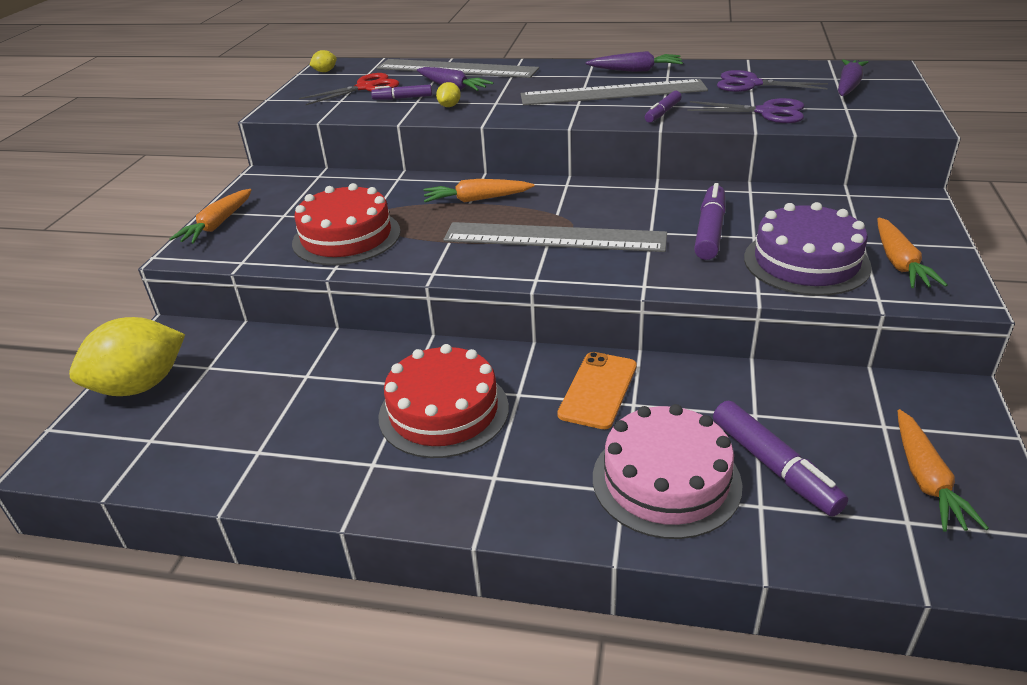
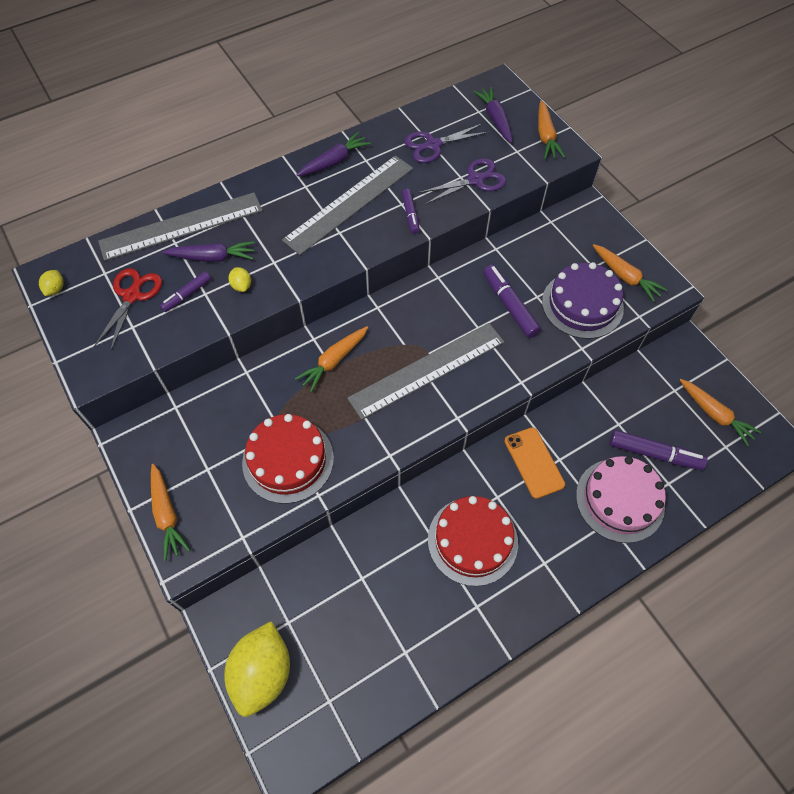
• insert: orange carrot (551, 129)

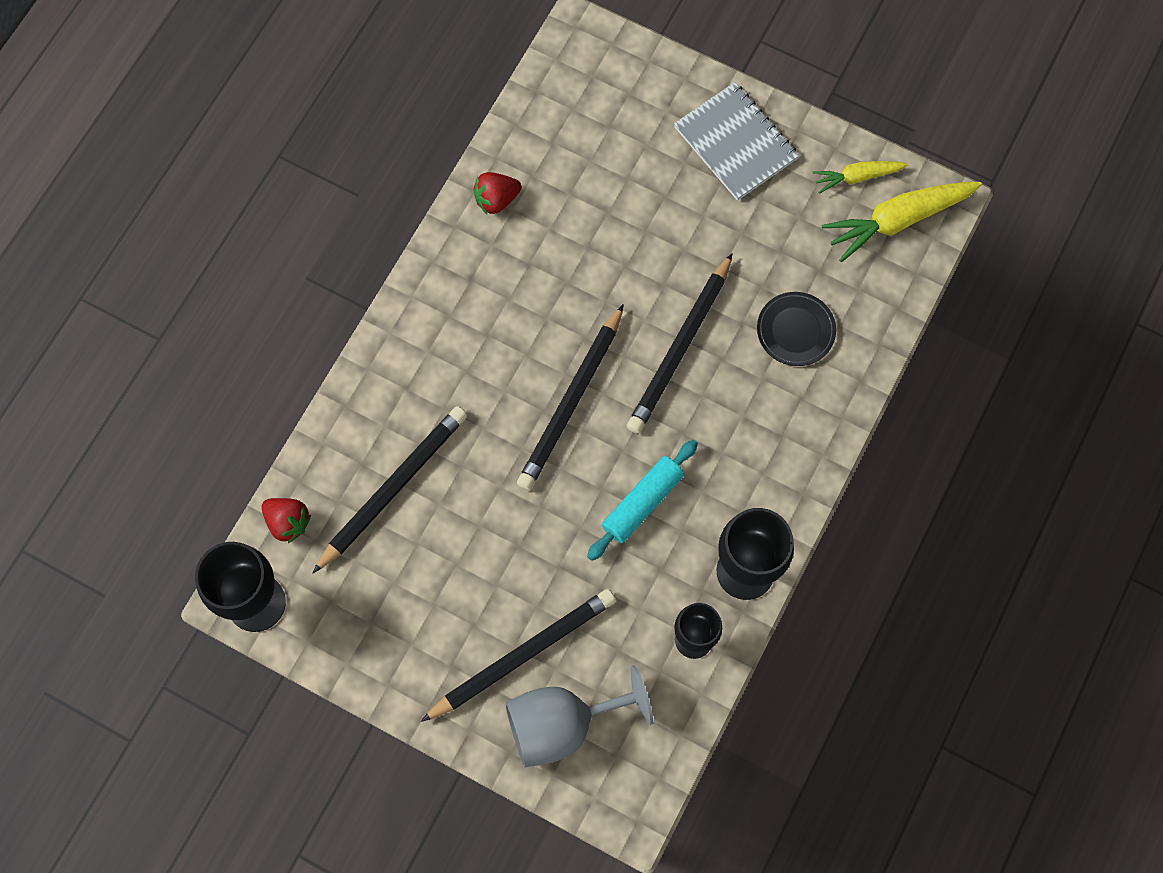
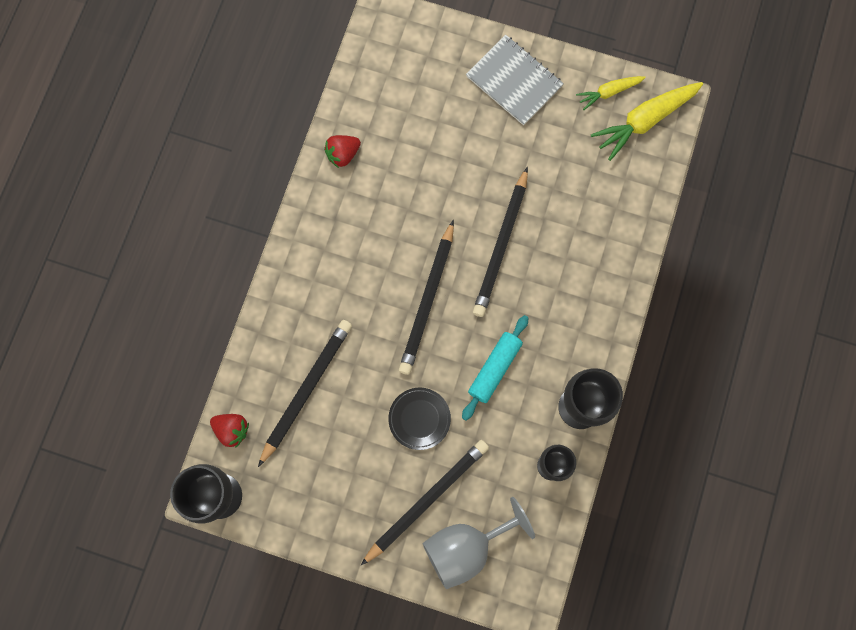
• move: black plate (796, 329) to (419, 419)

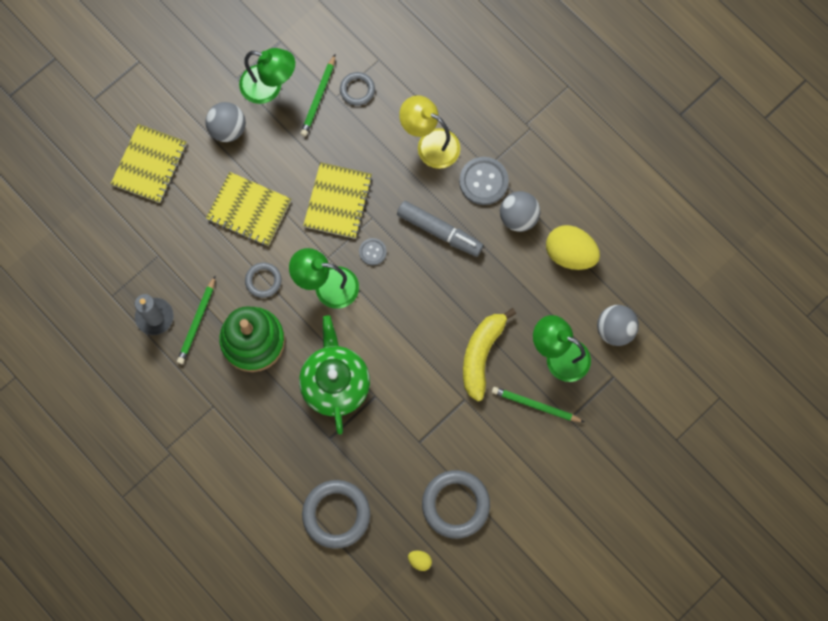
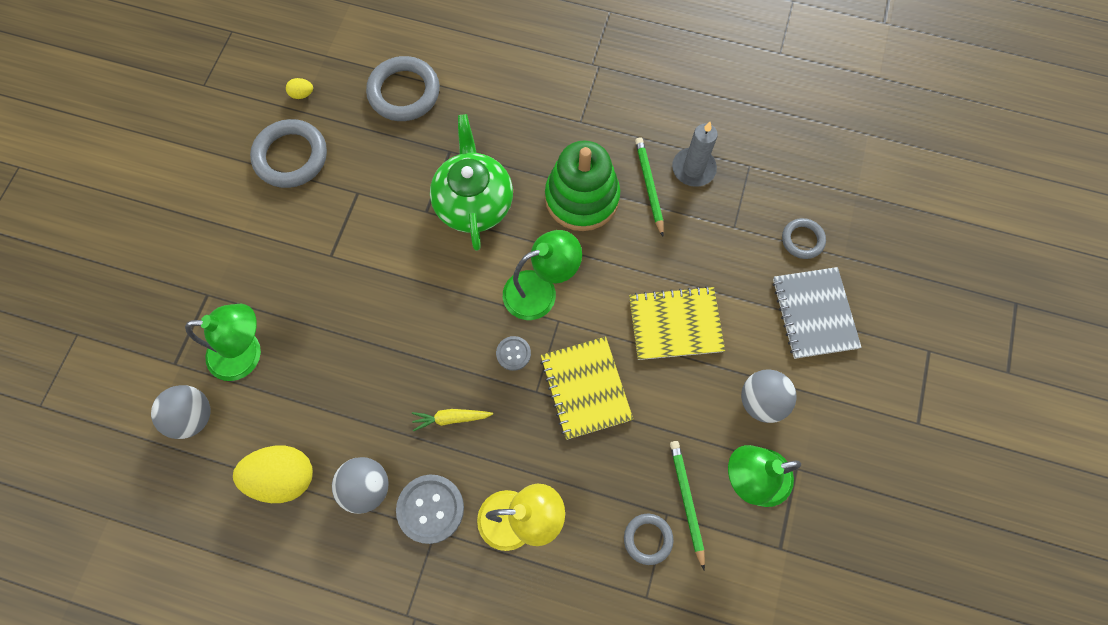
• recolor: yellow notebook (149, 163) to grey notebook (817, 313)
• move: grey ring (263, 280) to (804, 238)
• rotate: green teapot (334, 375) = (471, 182) 150 degrees counterclockwise
• replace: grey marker (440, 229) to yellow carrot (452, 420)
• delete: yellow banana (489, 354)
• delete: green pencil (538, 404)

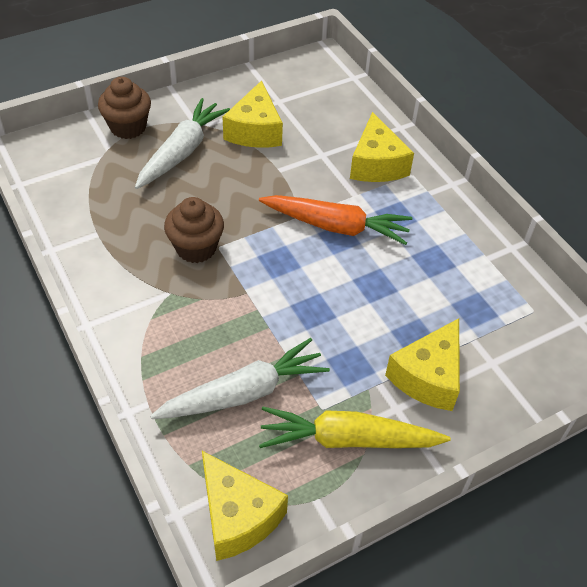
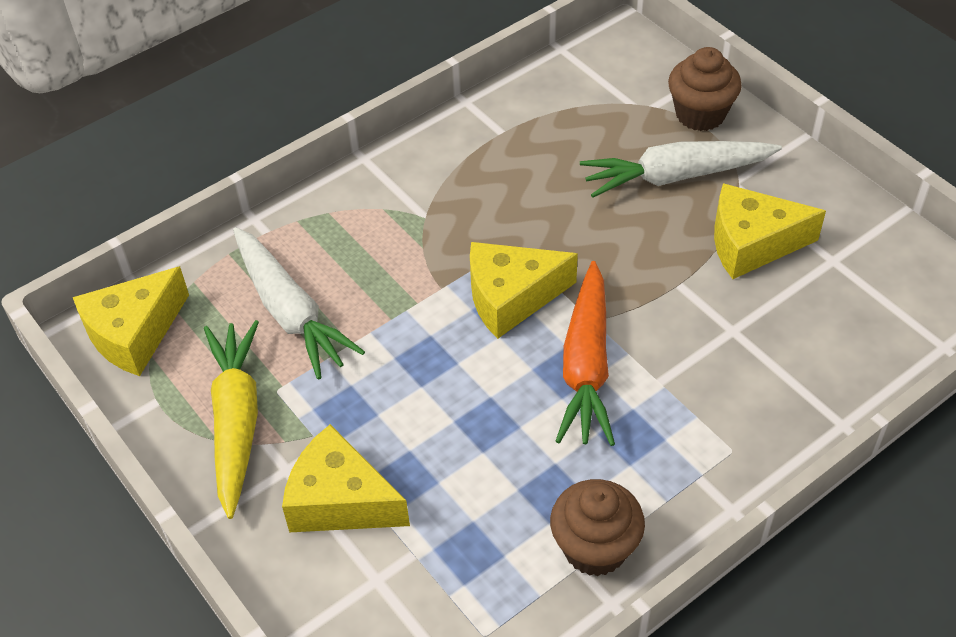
• rotate: white carrot (182, 143) = (681, 169) 150 degrees clockwise
• move: brown cupcake (194, 230) to (597, 527)
• move: yellow cheese (382, 147) to (524, 290)

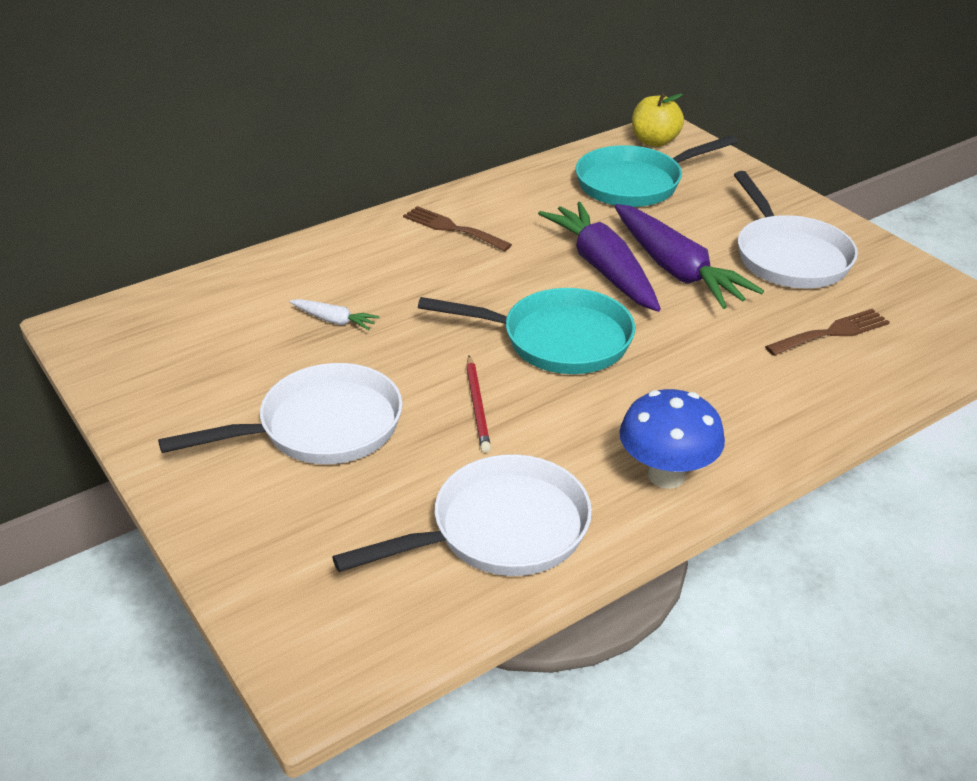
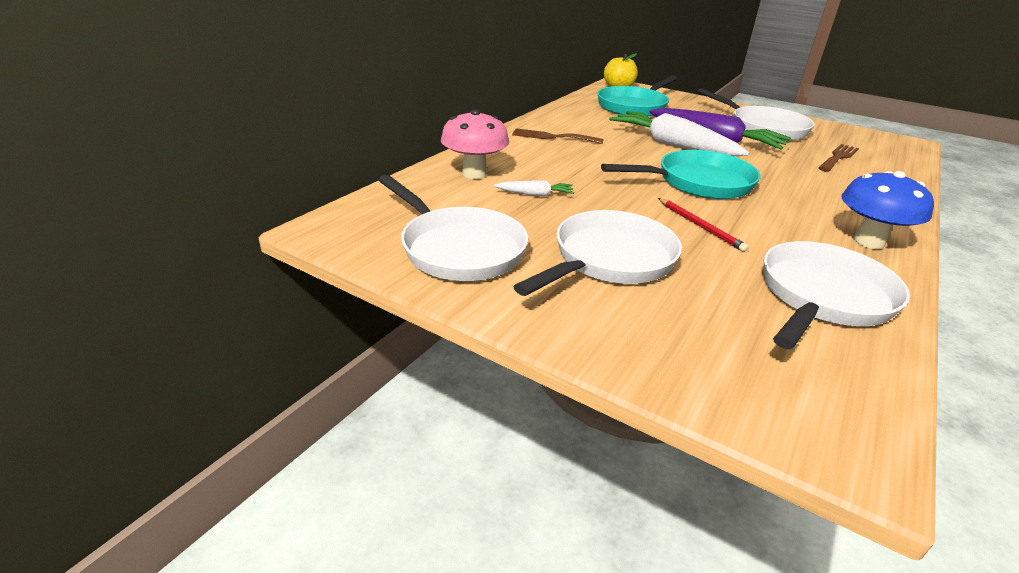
• recolor: purple carrot (599, 257) to white carrot (679, 133)
• insert: white pan (453, 228)
• insert: pink mushroom (475, 144)

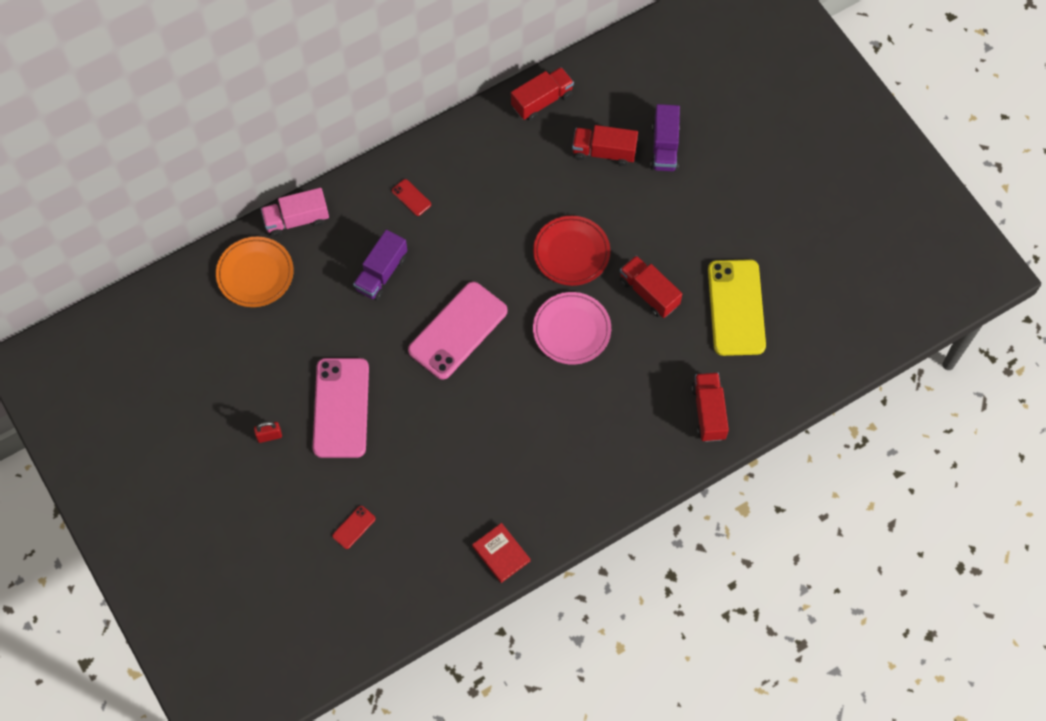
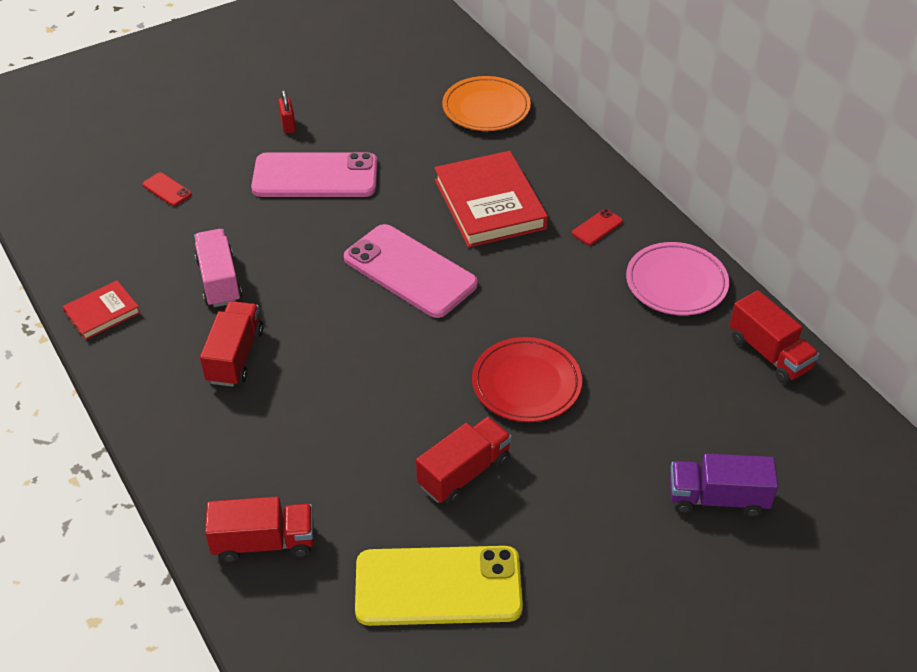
• move: pink truck (295, 212) to (218, 268)
• replace: purple truck (380, 265) to red book (491, 199)
• move: pink plate (572, 328) to (677, 278)
• move: red truck (605, 145) to (231, 344)

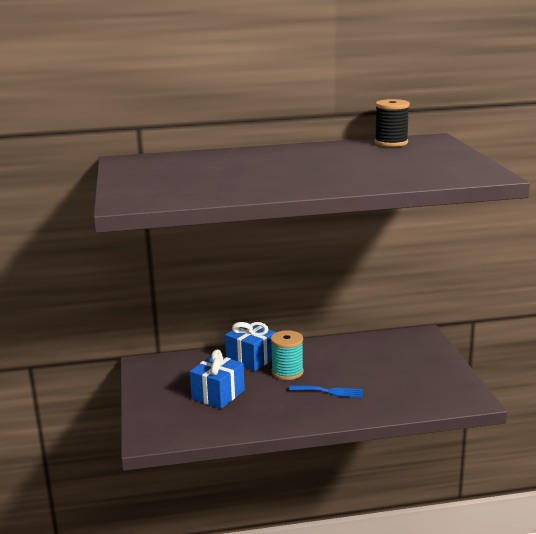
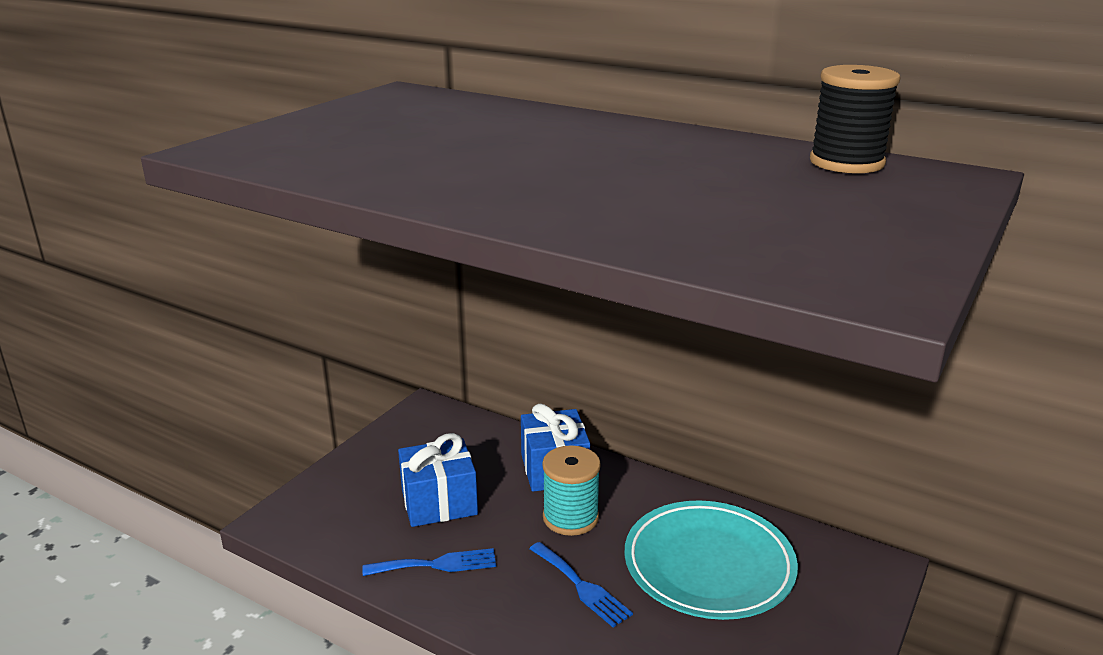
• insert: blue fork (429, 562)
• insert: turquoise plate (711, 560)

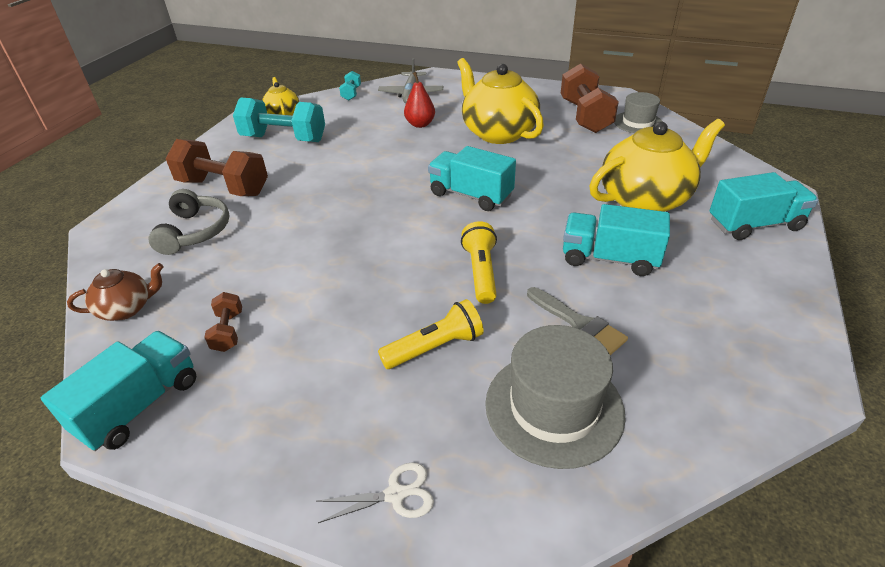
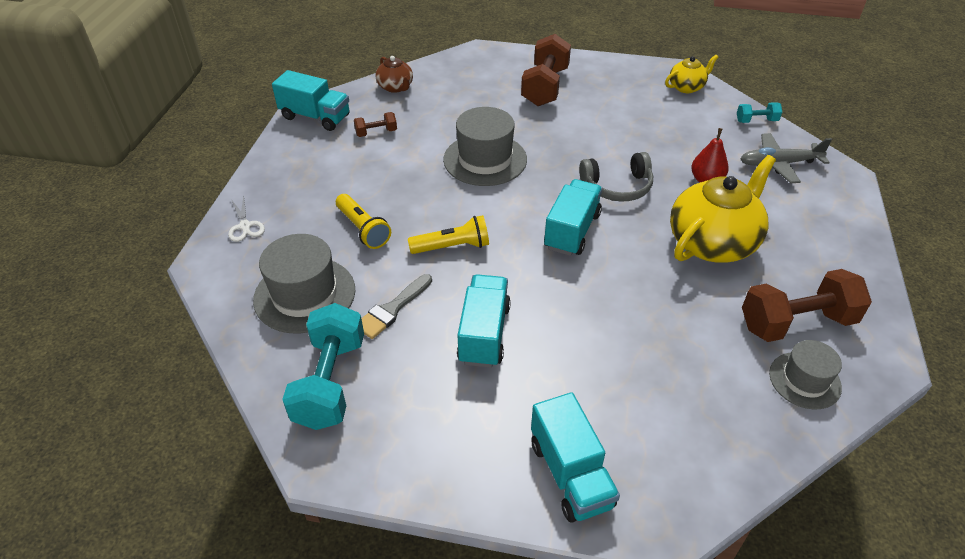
• move: grey headphones (189, 222) to (616, 177)
• move: turquoise dumbbell (279, 119) to (323, 366)
• delete: yellow teapot (657, 165)
• insert: grey hat (485, 146)

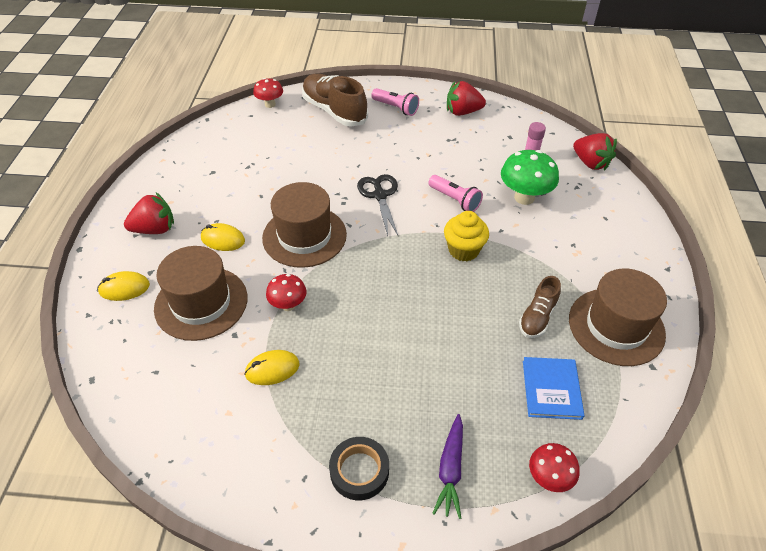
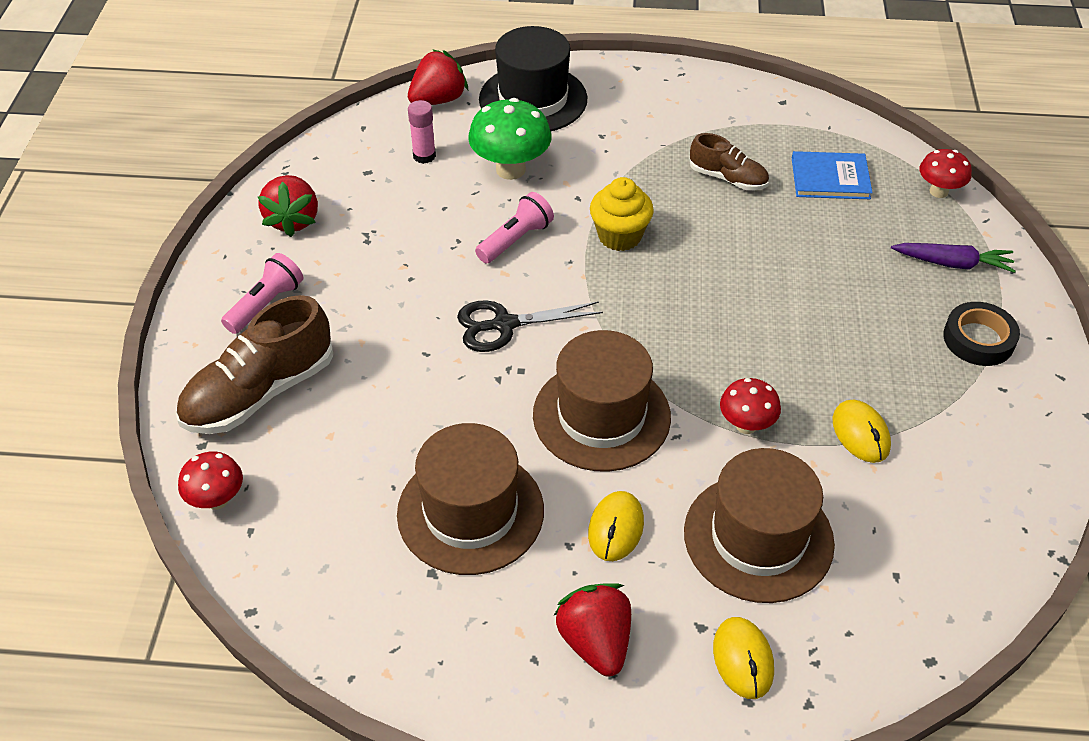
• move: brown hat (618, 317) to (470, 499)
• insert: black hat (533, 78)

